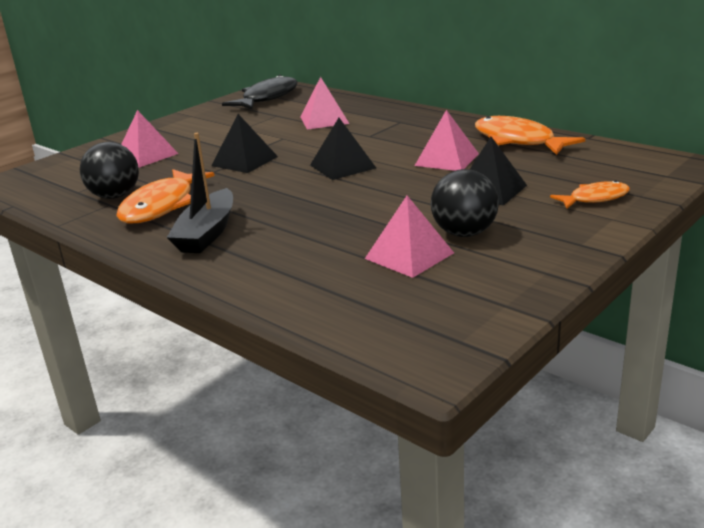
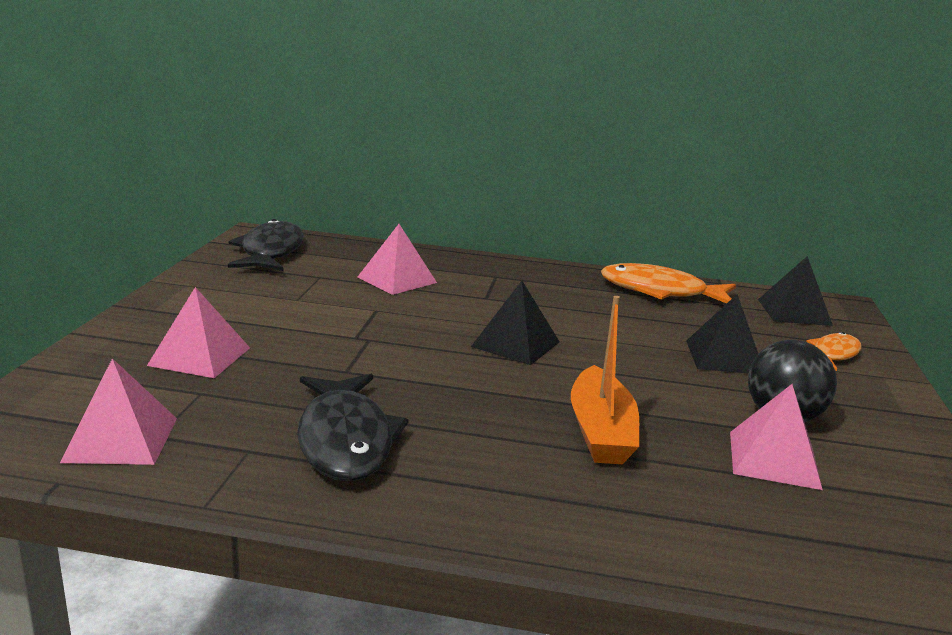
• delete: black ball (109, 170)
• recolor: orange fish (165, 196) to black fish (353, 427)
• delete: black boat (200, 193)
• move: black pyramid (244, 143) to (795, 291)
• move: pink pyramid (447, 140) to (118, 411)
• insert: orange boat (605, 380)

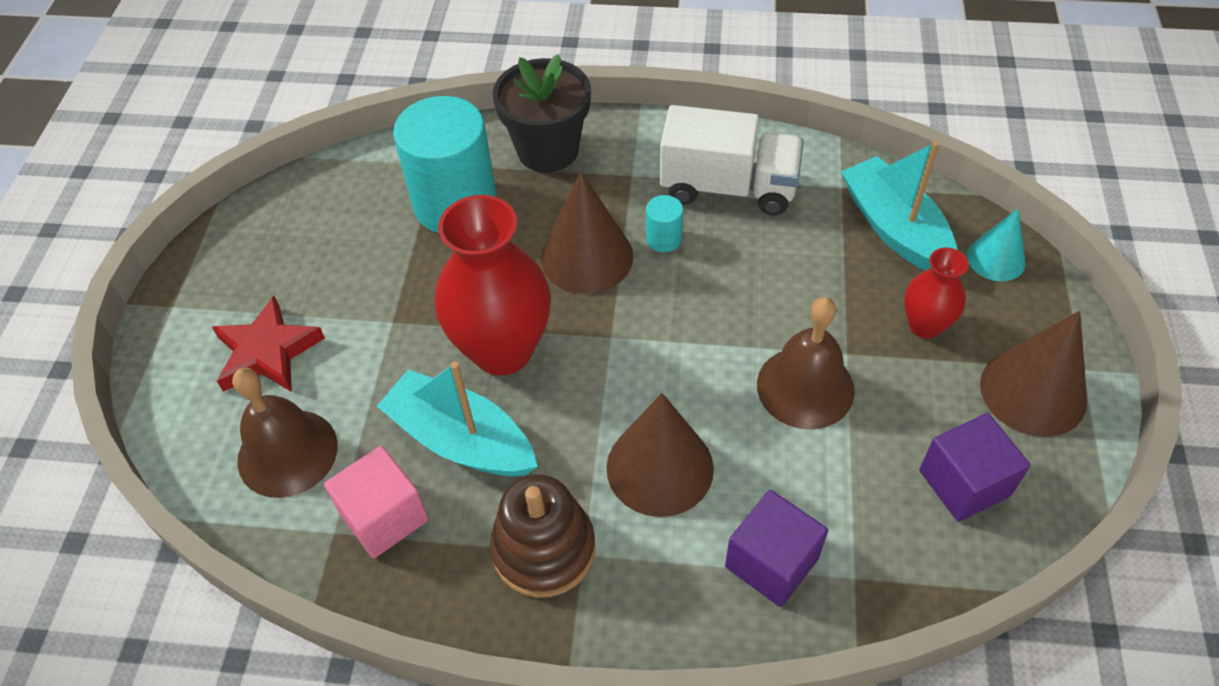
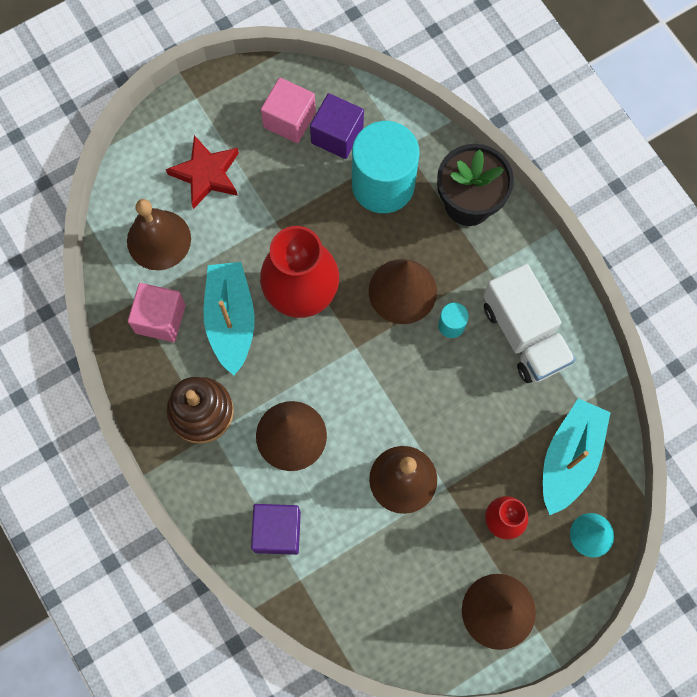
• move: purple cube (974, 467) to (337, 126)
• insert: pink cube (288, 110)

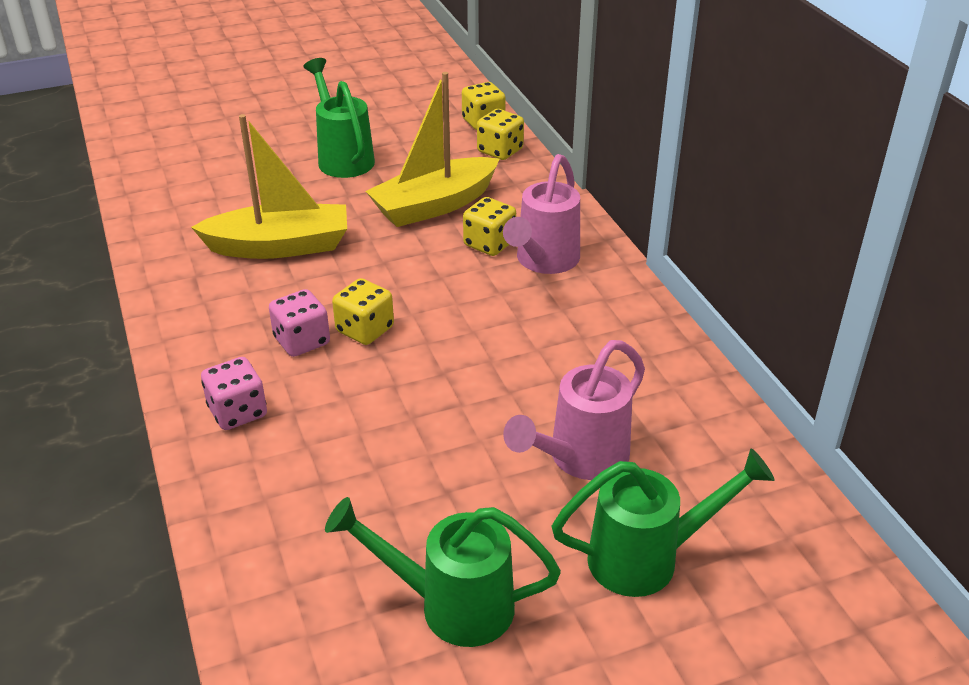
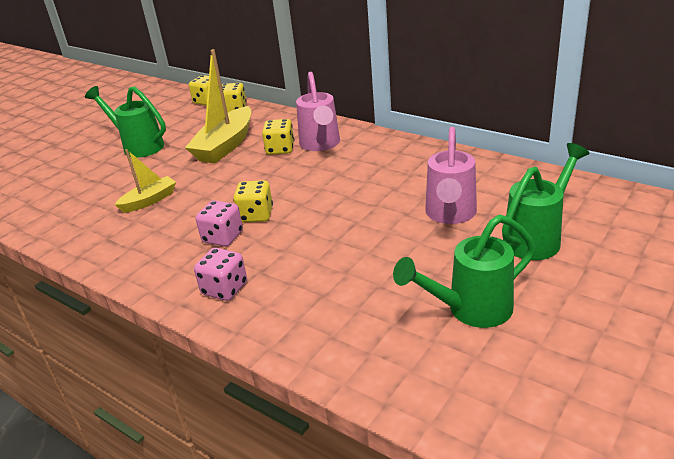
• resize: yellow boat (269, 186) = (145, 181) x0.57

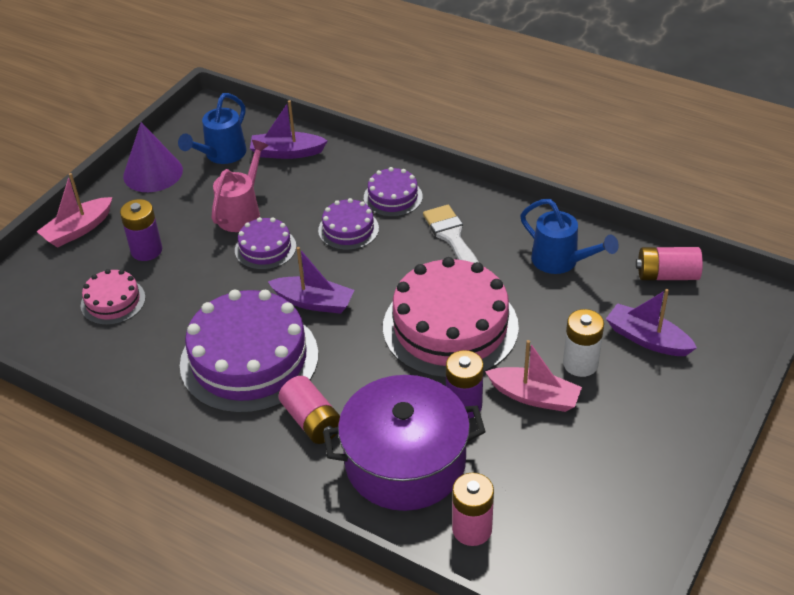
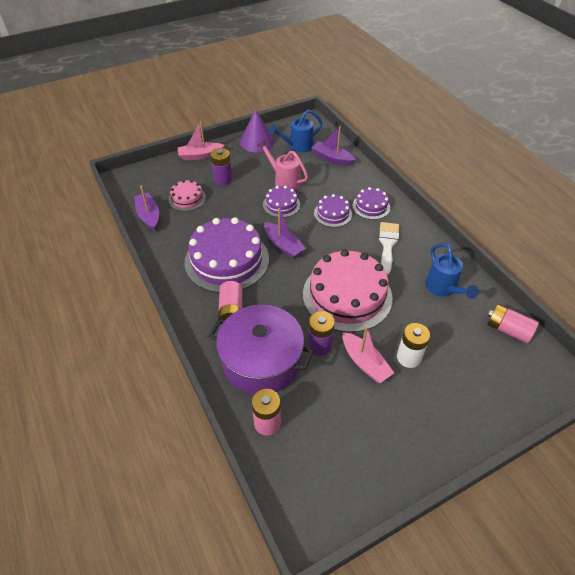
• rotate: pink watering can (240, 186) = (282, 165) 105 degrees counterclockwise
• move: purple boat (651, 322) to (146, 208)

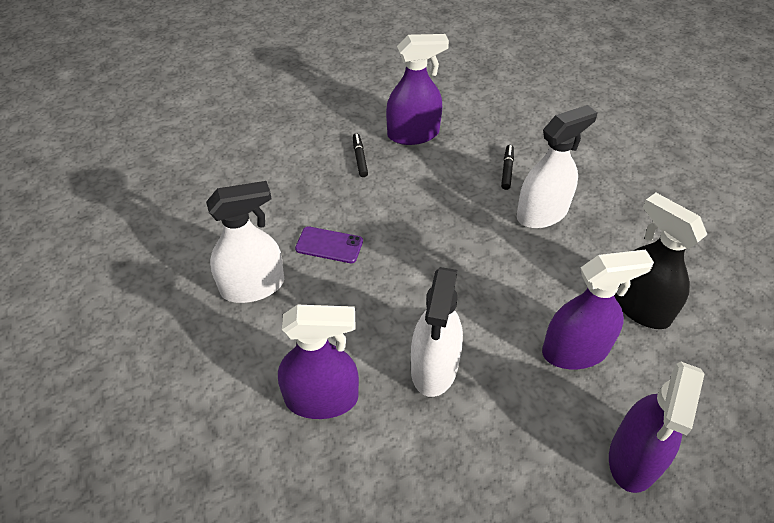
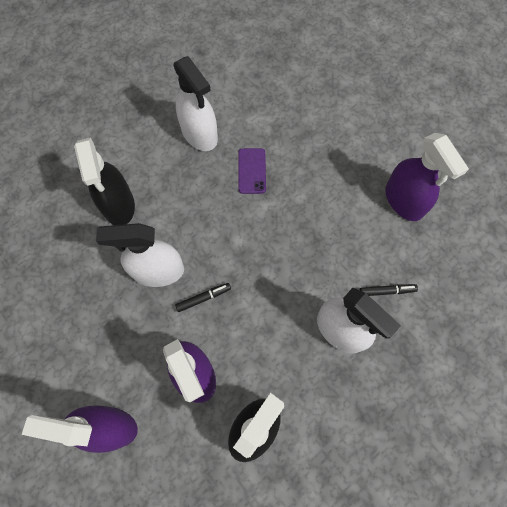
• recolor: purple spray bottle (318, 362) to black spray bottle (104, 181)
• move: black marker (360, 155) to (203, 297)

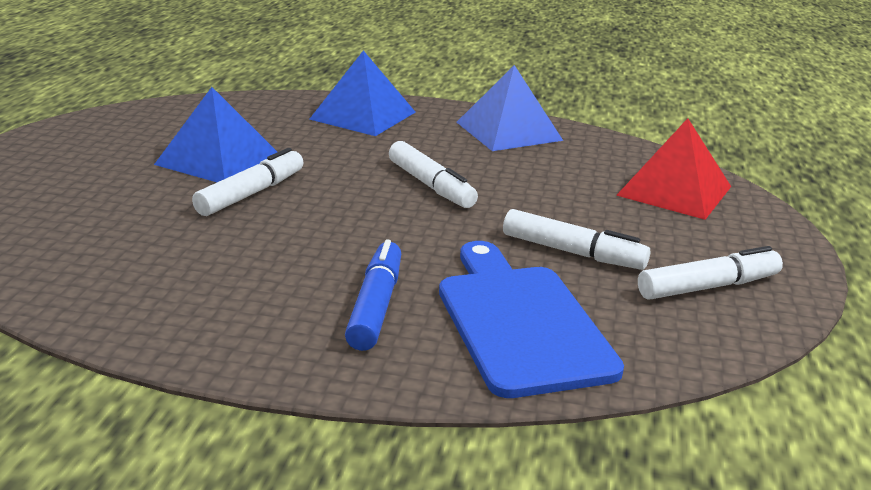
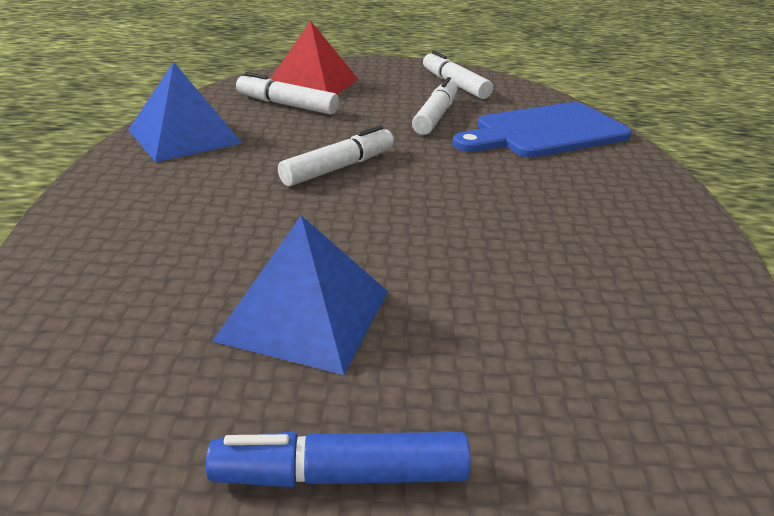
• move: white marker (247, 182) to (287, 93)
• delete: blue pyramid (362, 93)
• move: blue marker (373, 295) to (338, 459)

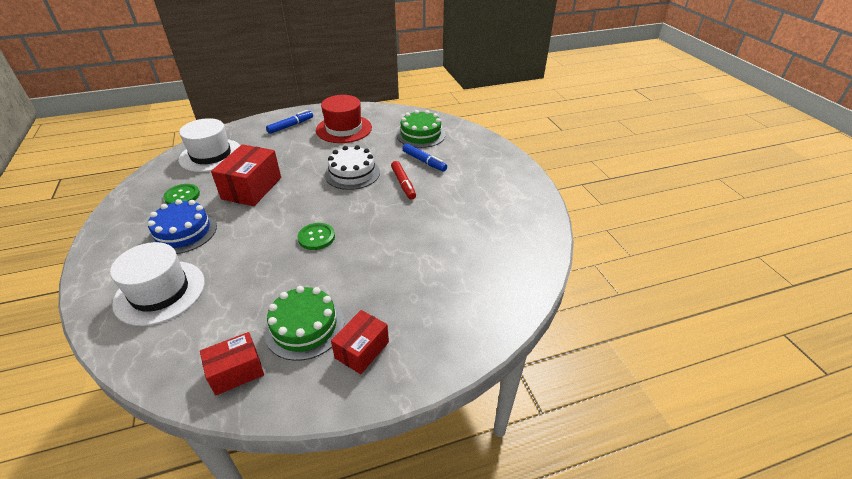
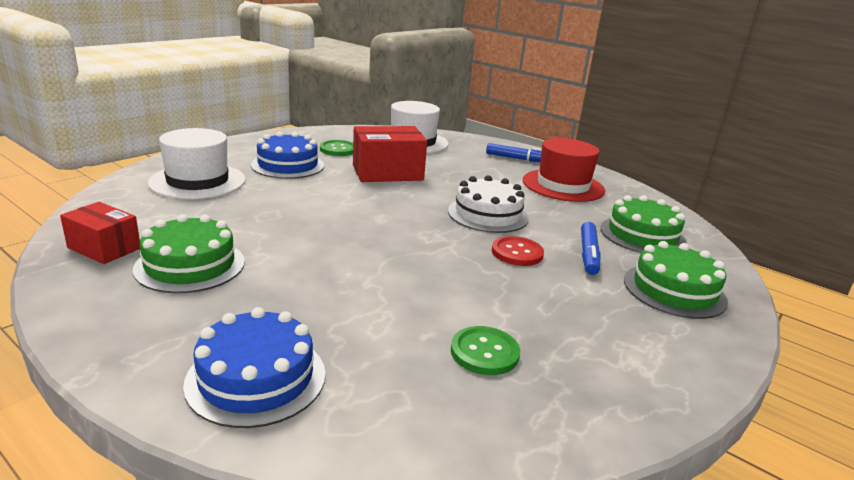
• move: green button (316, 236) to (485, 350)
• delete: red box (360, 342)
• replace: red marker (403, 180) to red button (518, 251)
• insert: blue cake (254, 367)
• insert: green cake (676, 280)

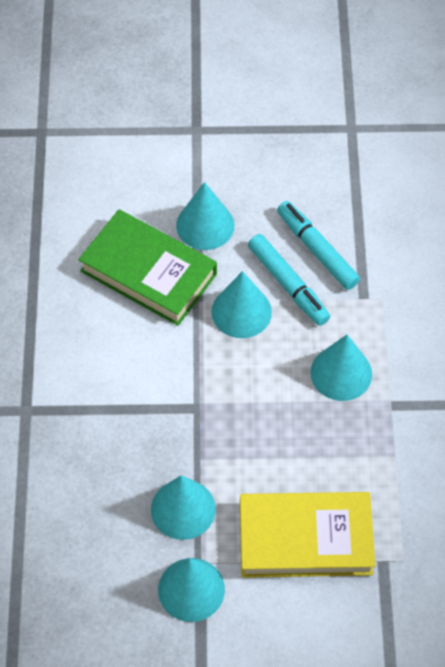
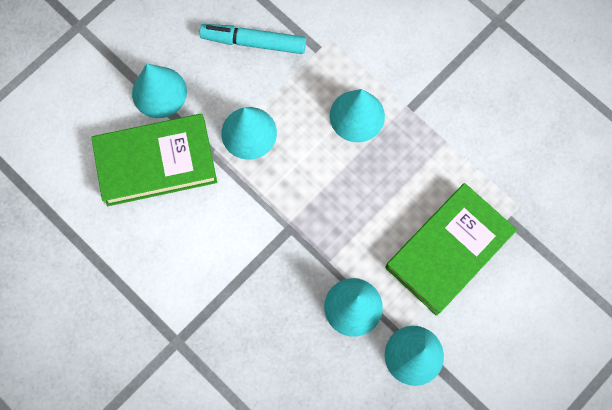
• recolor: yellow book (307, 535) to green book (451, 249)
• delete: turquoise marker (289, 280)

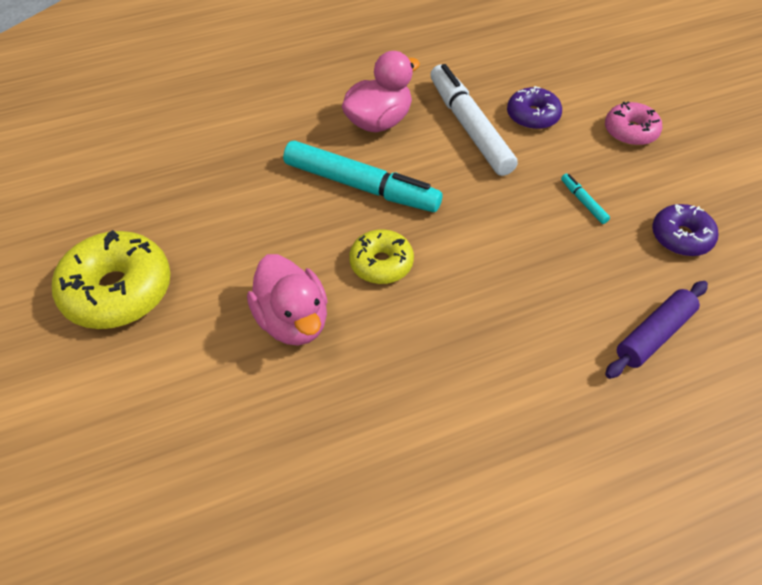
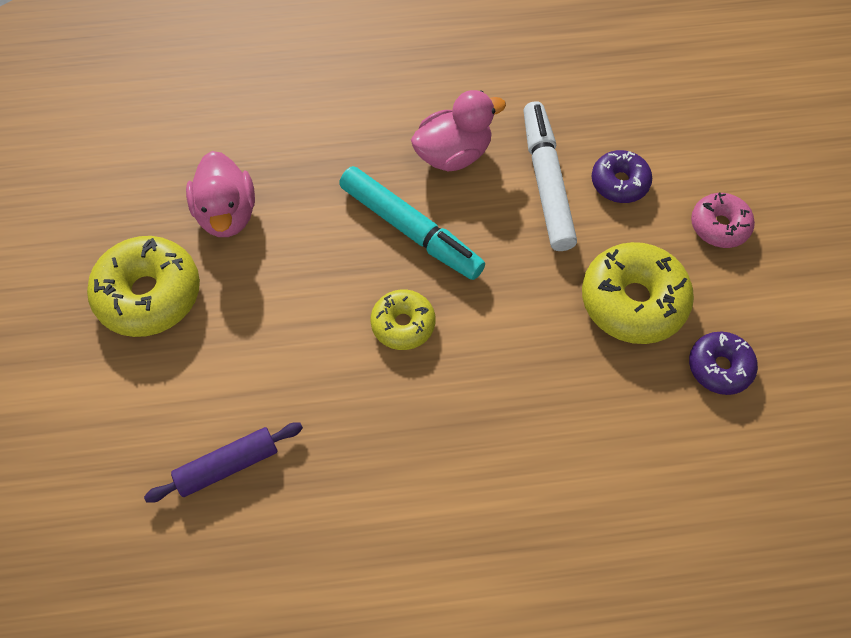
• move: pink duck (287, 299) to (220, 194)
• replace: turquoise marker (585, 199) to yellow donut (638, 293)
• move: purple rolling pin (656, 330) to (223, 463)

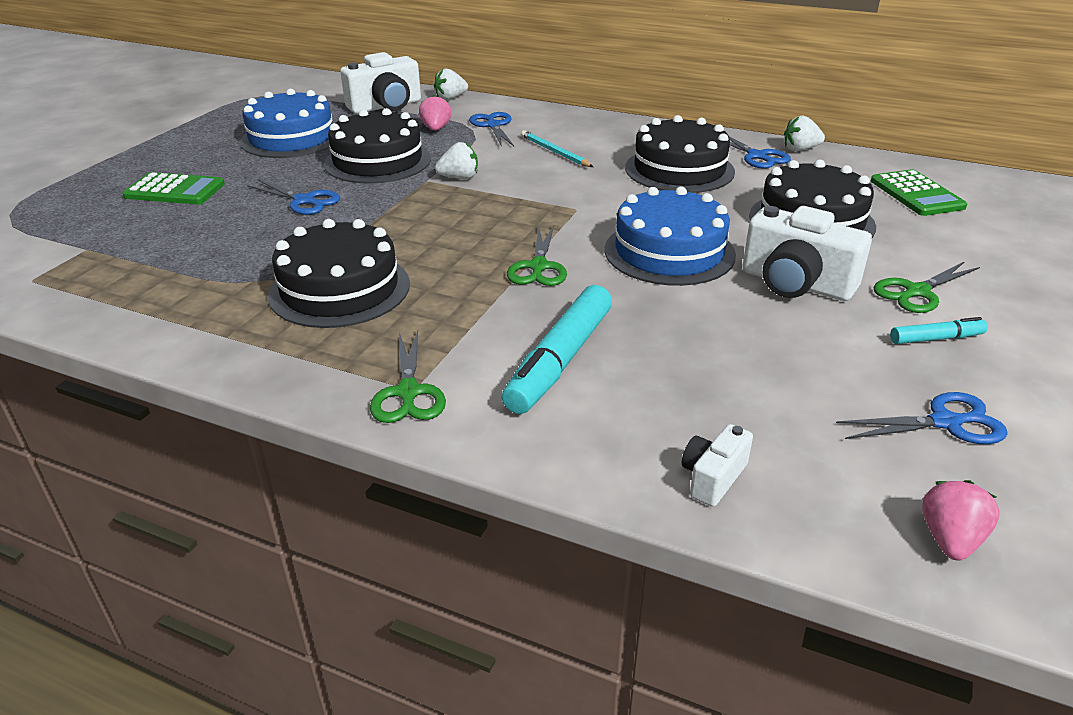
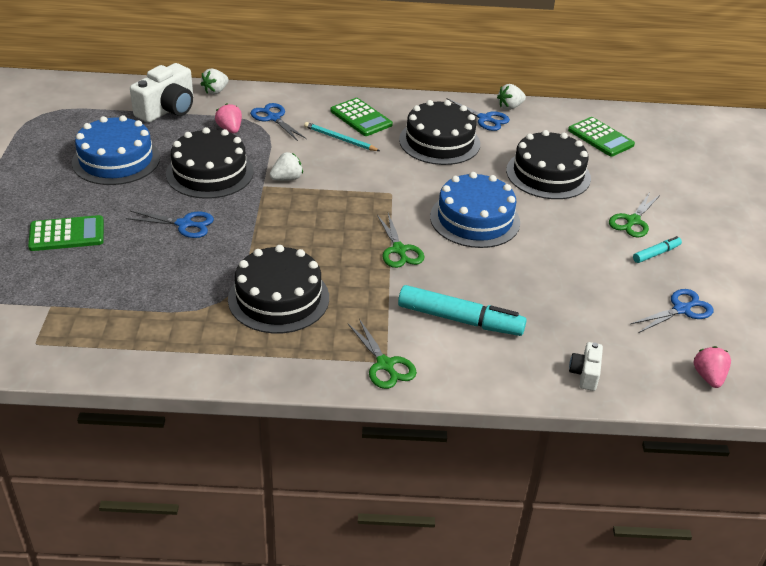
• rotate: turquoise marker (557, 349) = (462, 310) 75 degrees counterclockwise
• delete: white camera (807, 253)
• insert: green calculator (361, 117)

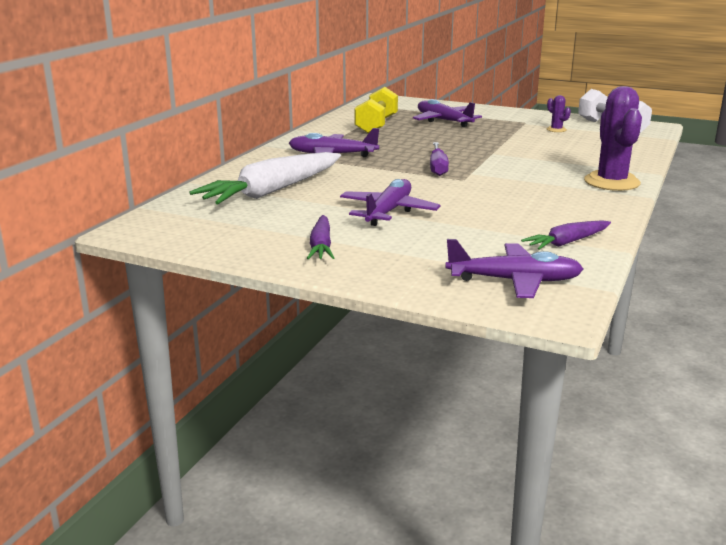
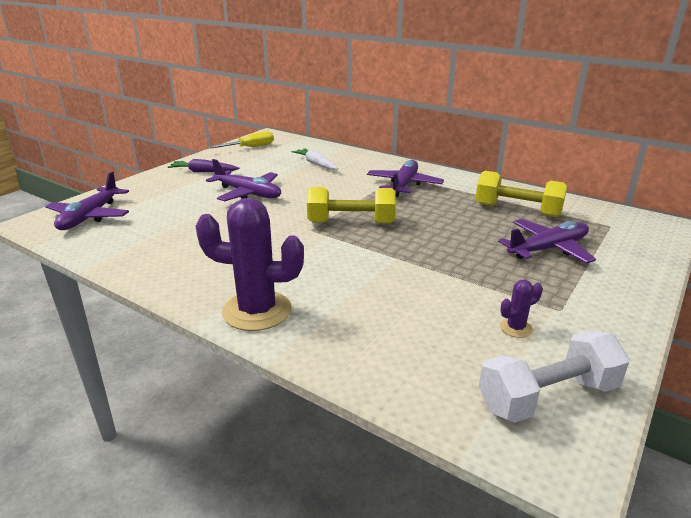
• resize: white carrot (265, 178) = (315, 159) x0.52
• replace: purple screwdriver (439, 159) to yellow dumbbell (351, 205)
• delete: purple carrot (566, 235)
• insert: yellow screwdriver (241, 139)

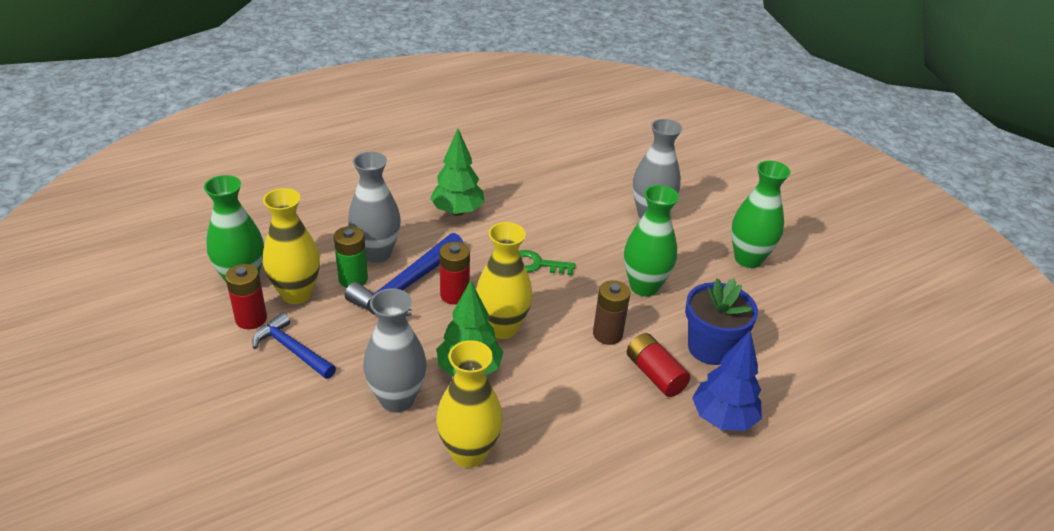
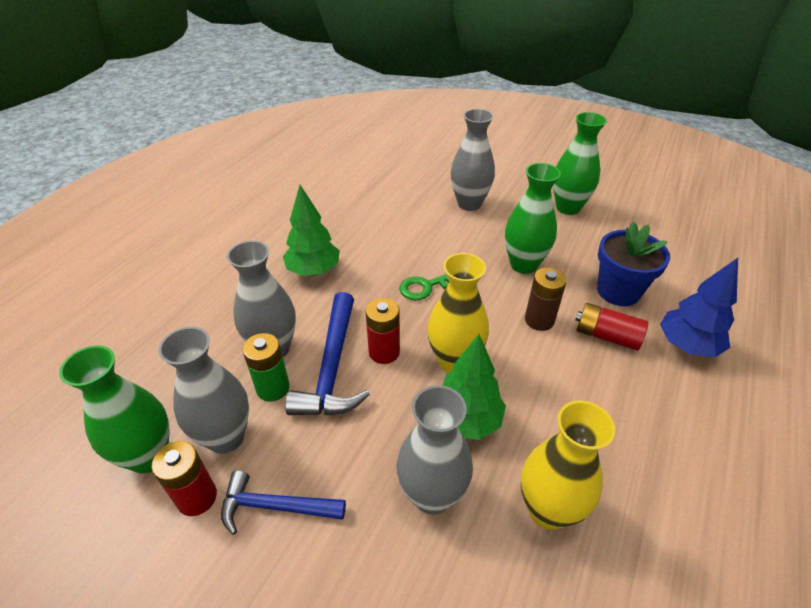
• recolor: yellow vase (291, 246) to grey vase (203, 390)

